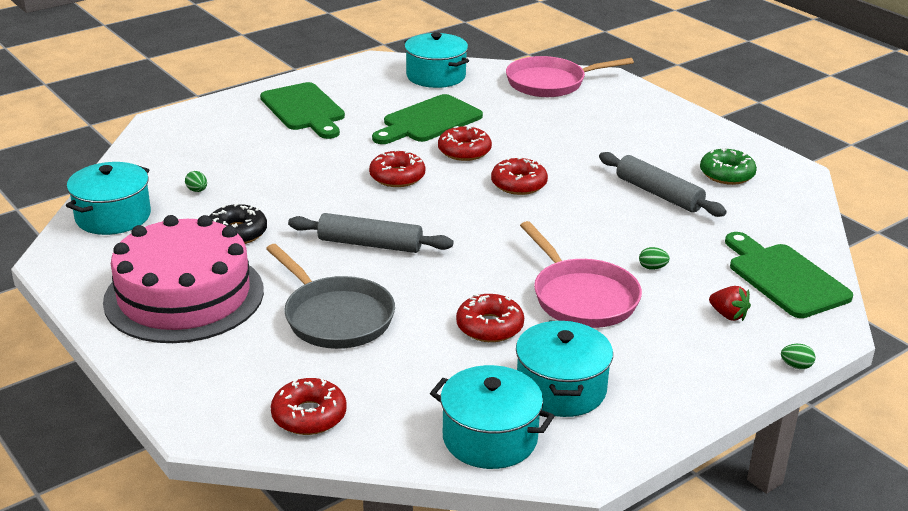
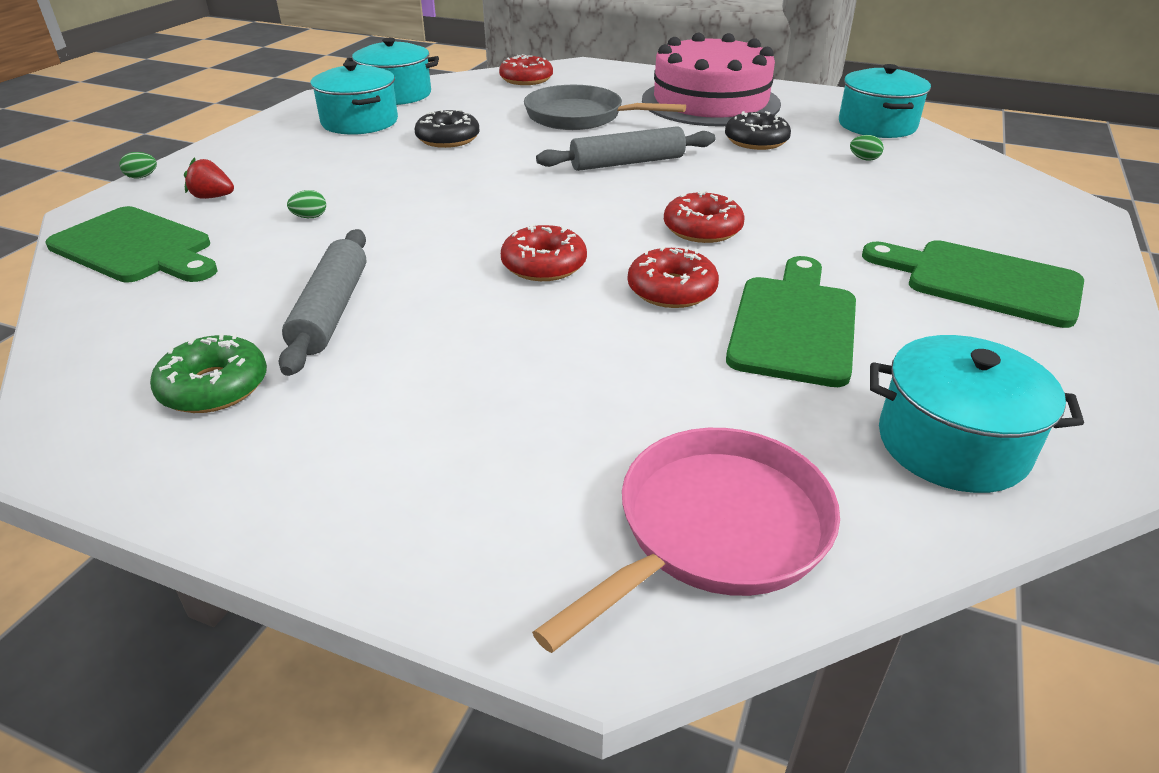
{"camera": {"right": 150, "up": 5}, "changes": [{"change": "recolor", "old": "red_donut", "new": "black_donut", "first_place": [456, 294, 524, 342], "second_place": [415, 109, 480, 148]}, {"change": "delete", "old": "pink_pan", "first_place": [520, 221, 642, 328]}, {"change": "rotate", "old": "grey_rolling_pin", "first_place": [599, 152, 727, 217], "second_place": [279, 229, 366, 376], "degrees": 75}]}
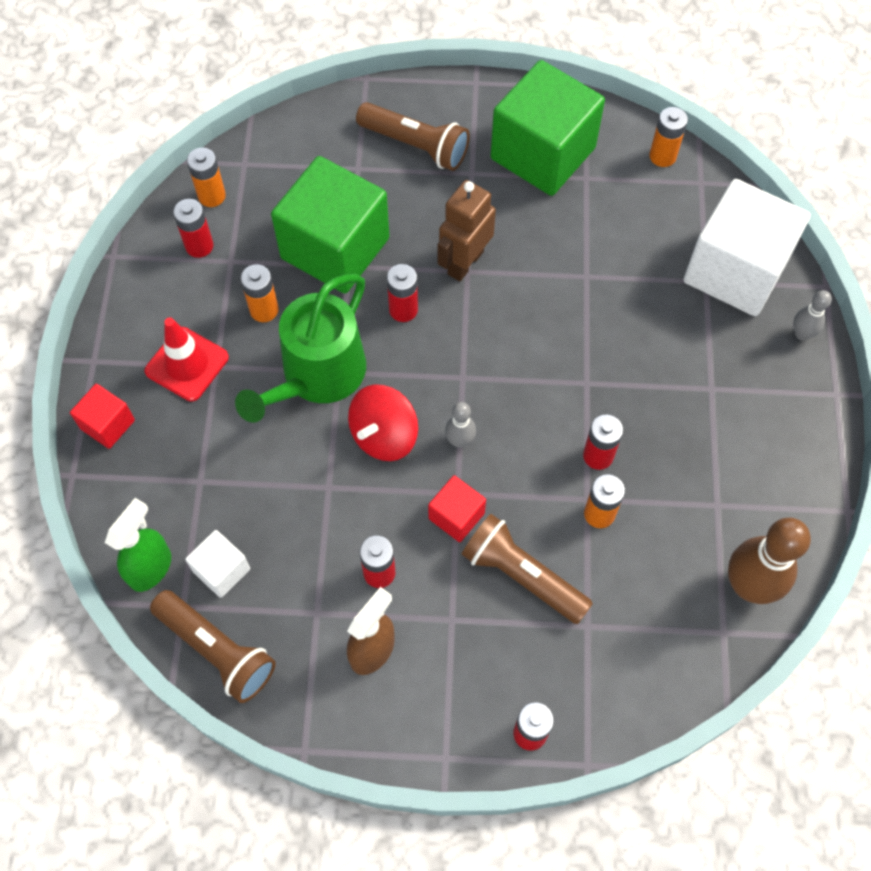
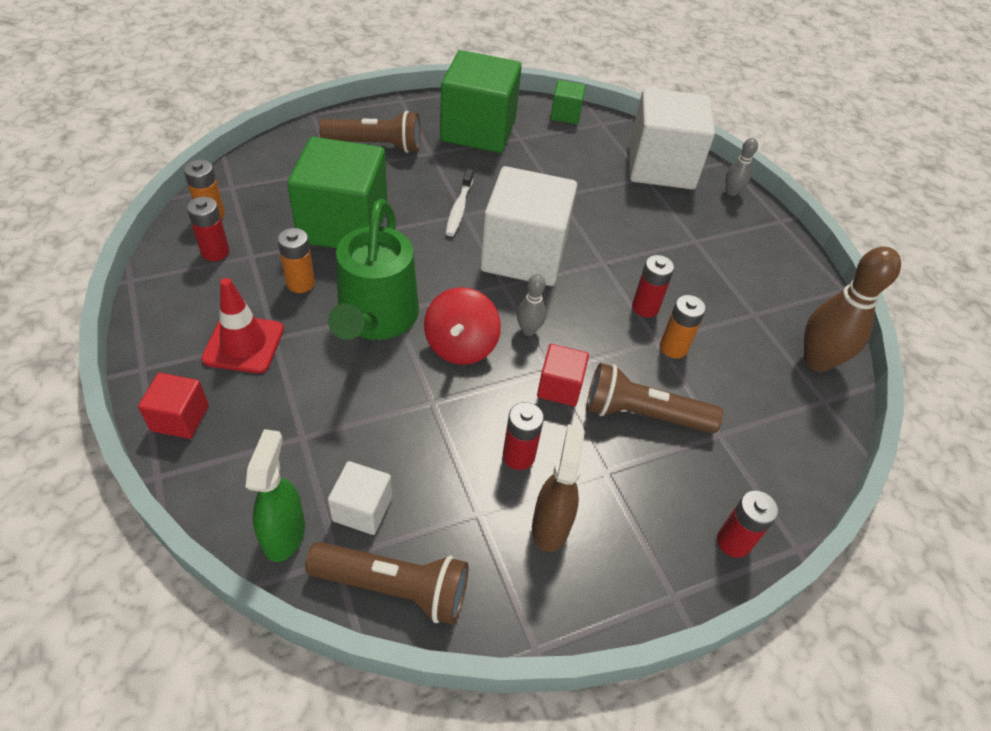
{"camera": {"right": -30, "up": -15}, "changes": [{"change": "delete", "old": "red_battery", "first_place": [387, 264, 418, 322]}, {"change": "replace", "old": "brown_robot", "new": "white_toothbrush", "first_place": [438, 180, 496, 281], "second_place": [446, 169, 473, 237]}, {"change": "replace", "old": "orange_battery", "new": "green_cube", "first_place": [649, 107, 688, 167], "second_place": [550, 80, 586, 124]}, {"change": "insert", "new": "white_cube", "second_place": [480, 166, 577, 286]}]}
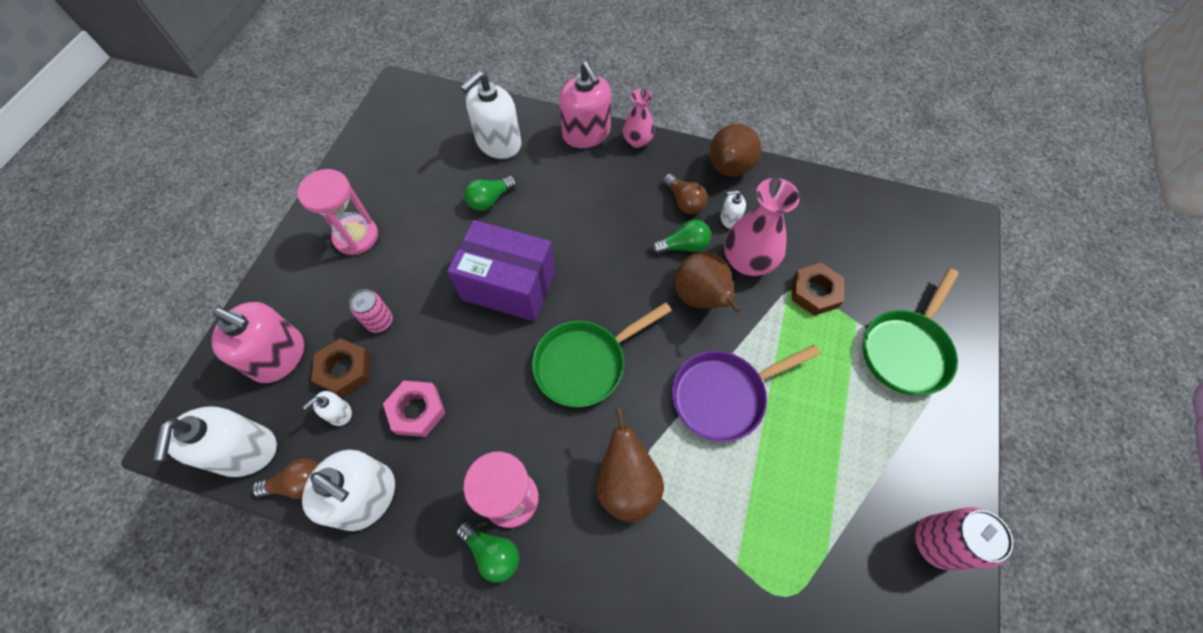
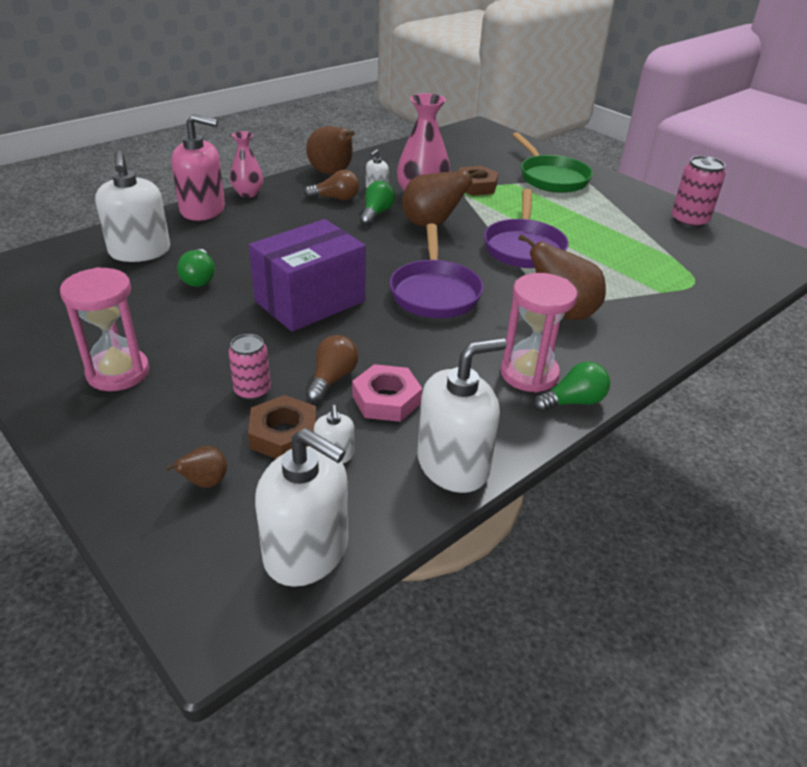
{"camera": {"right": -60, "up": -25}, "changes": [{"change": "replace", "old": "pink_soap_dispenser", "new": "brown_pear", "first_place": [212, 302, 304, 383], "second_place": [165, 446, 227, 488]}, {"change": "move", "old": "brown_light_bulb", "first_place": [252, 458, 319, 499], "second_place": [306, 335, 359, 403]}, {"change": "recolor", "old": "green_pan", "new": "purple_pan", "first_place": [532, 302, 672, 407], "second_place": [389, 223, 483, 318]}]}
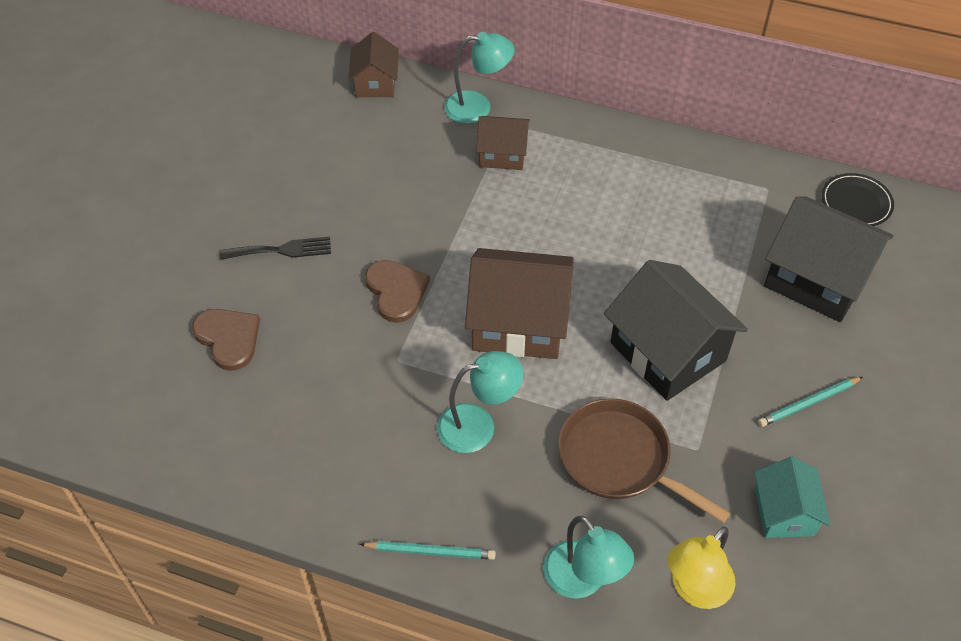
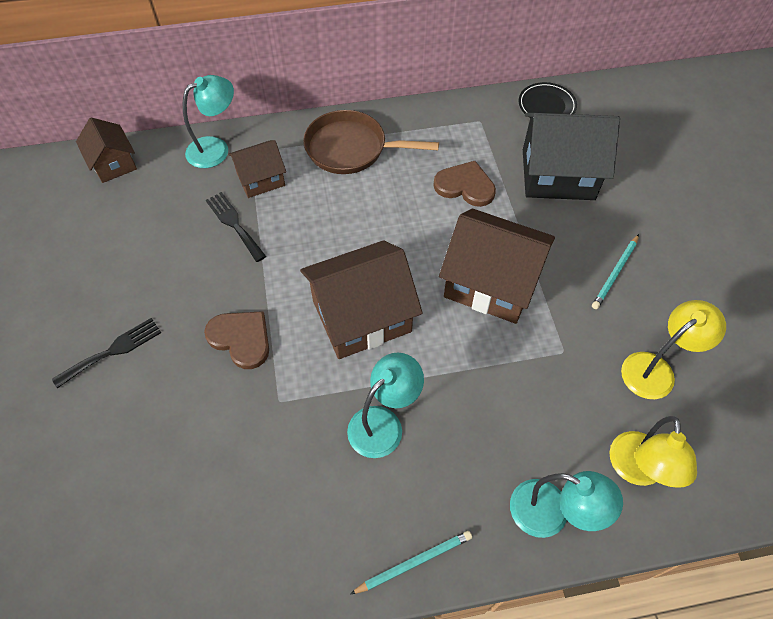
{"camera": {"right": -30, "up": 5}, "changes": [{"change": "move", "old": "brown_heart", "first_place": [192, 309, 260, 371], "second_place": [433, 161, 496, 207]}, {"change": "move", "old": "brown_pan", "first_place": [558, 398, 731, 523], "second_place": [303, 110, 439, 174]}, {"change": "recolor", "old": "black_house", "new": "brown_house", "first_place": [604, 260, 748, 401], "second_place": [439, 209, 555, 324]}, {"change": "replace", "old": "turquoise_house", "new": "yellow_lamp", "first_place": [754, 456, 830, 538], "second_place": [621, 300, 726, 399]}, {"change": "insert", "new": "black_fork", "second_place": [206, 192, 266, 262]}]}
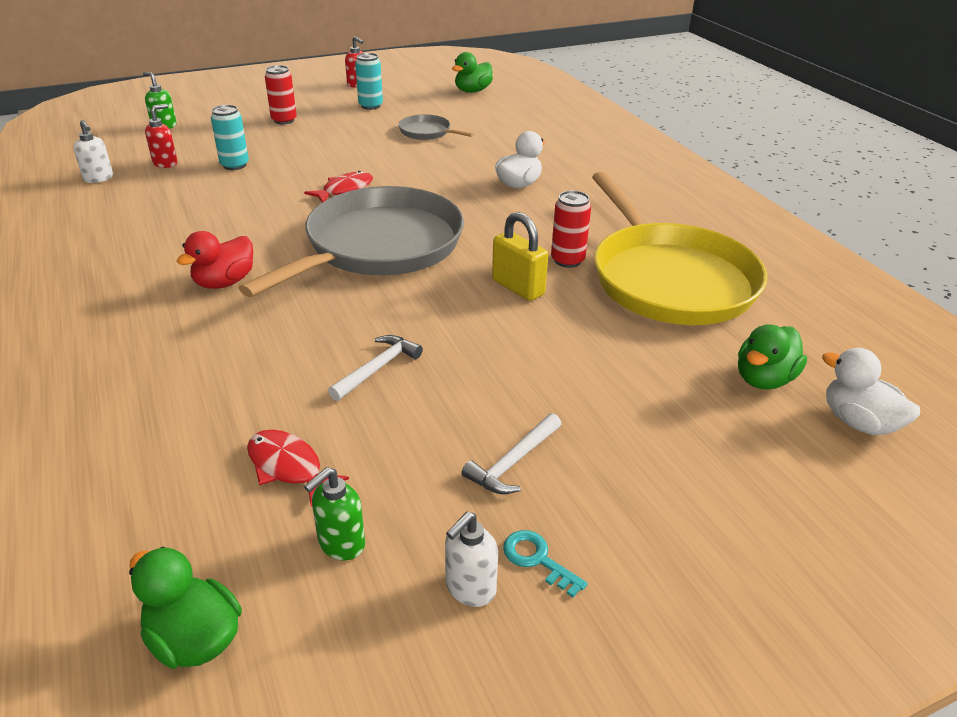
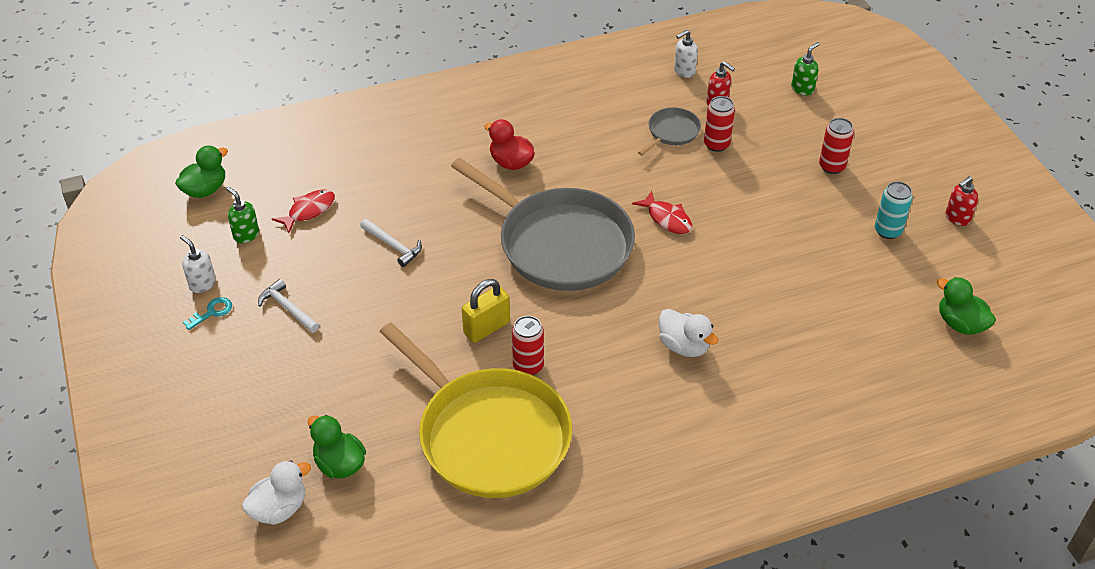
{"camera": {"right": 95, "up": 10}, "changes": [{"change": "recolor", "old": "turquoise_can", "new": "red_can", "first_place": [211, 105, 249, 170], "second_place": [704, 96, 735, 152]}, {"change": "move", "old": "grey_pan", "first_place": [398, 114, 474, 140], "second_place": [638, 107, 701, 156]}, {"change": "rotate", "old": "yellow_pan", "first_place": [592, 172, 767, 325], "second_place": [380, 323, 572, 498], "degrees": -120}]}
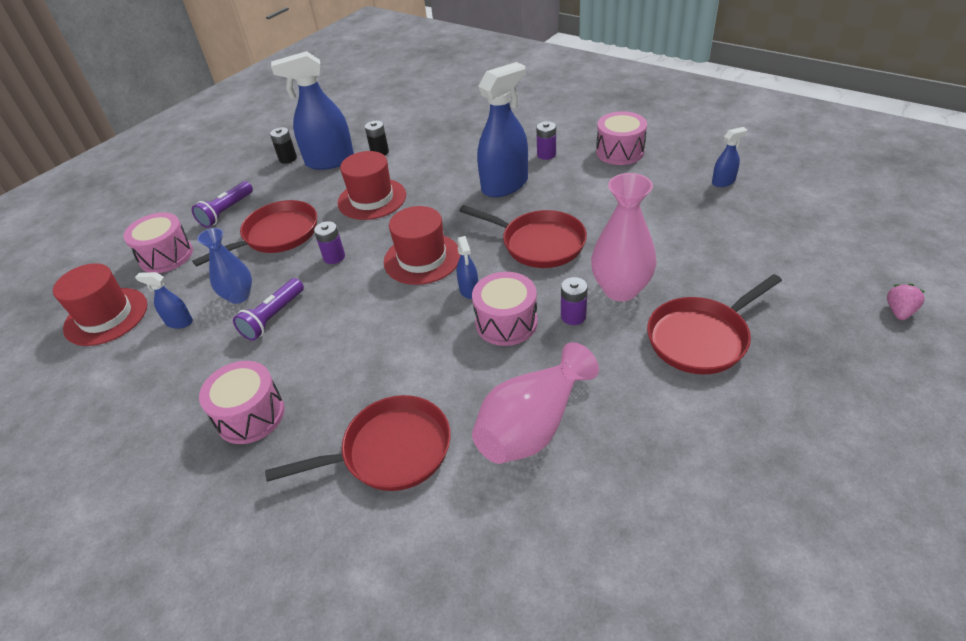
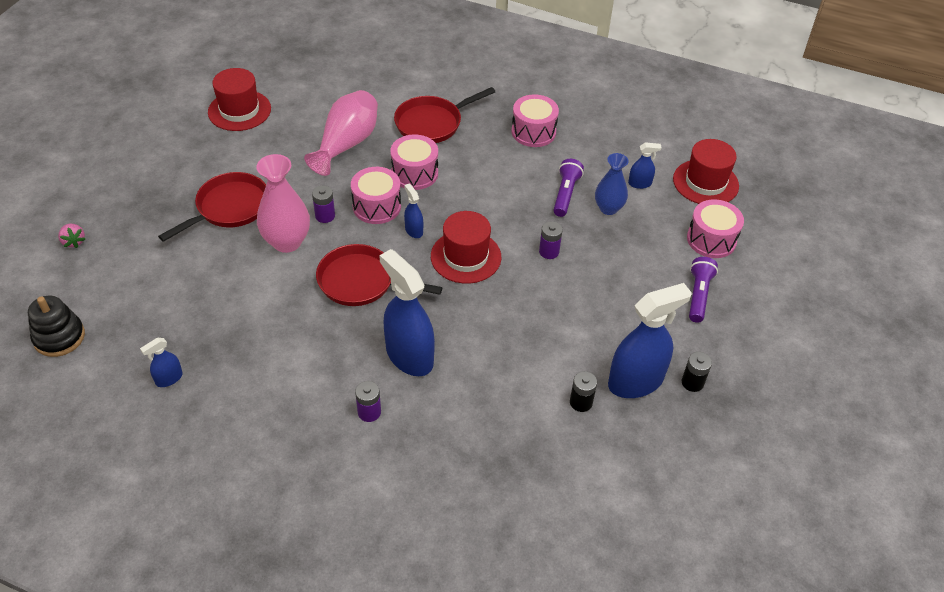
{"camera": {"right": 160, "up": 5}, "changes": [{"change": "delete", "old": "red_pan", "first_place": [192, 200, 317, 267]}, {"change": "move", "old": "red_hat", "first_place": [337, 151, 406, 220], "second_place": [208, 68, 271, 131]}, {"change": "rotate", "old": "blue_spray_bottle", "first_place": [477, 62, 528, 197], "second_place": [379, 249, 435, 376], "degrees": 105}, {"change": "move", "old": "pink_drum", "first_place": [596, 111, 647, 165], "second_place": [390, 135, 438, 190]}, {"change": "rotate", "old": "pink_strawberry", "first_place": [887, 284, 925, 320], "second_place": [58, 224, 85, 248], "degrees": -45}, {"change": "insert", "new": "black_stacking_toy", "second_place": [28, 296, 85, 357]}]}
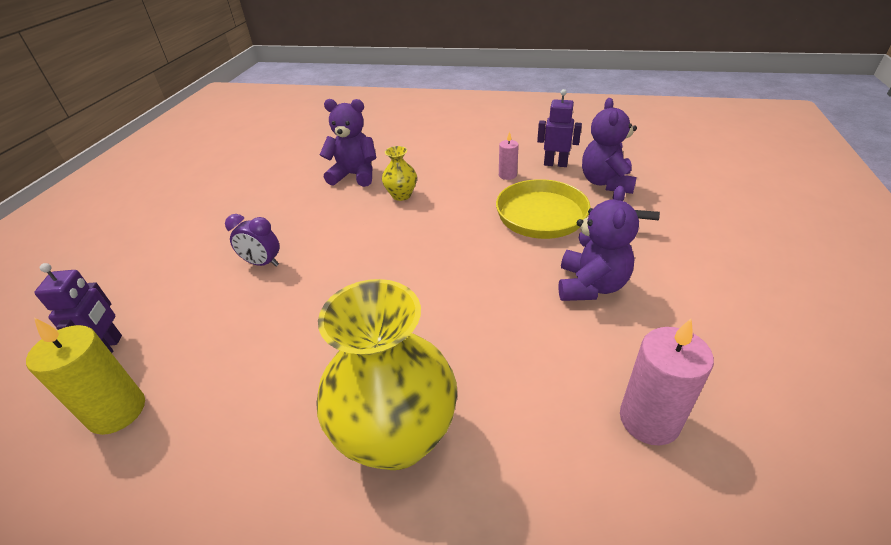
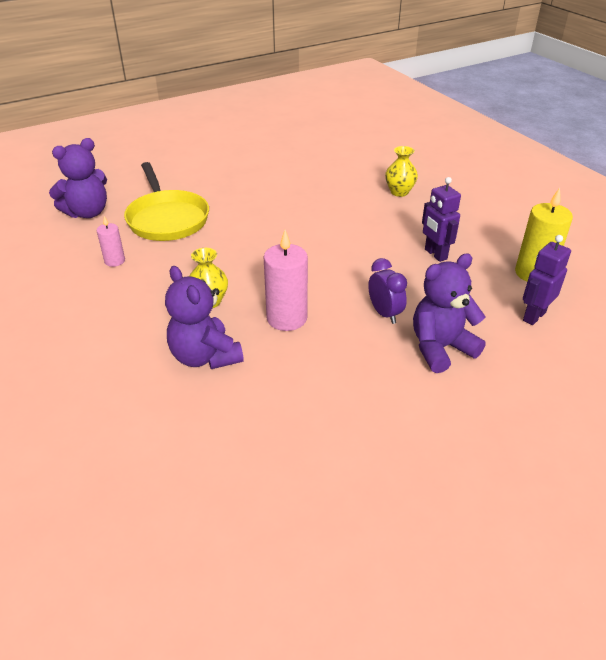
{"camera": {"right": -135, "up": 0}, "changes": [{"change": "resize", "old": "yellow_vase", "first_place": [316, 279, 457, 470], "second_place": [385, 146, 418, 197], "factor": 0.46}, {"change": "move", "old": "purple_robot", "first_place": [537, 89, 582, 167], "second_place": [422, 177, 461, 262]}, {"change": "move", "old": "purple_teddy_bear", "first_place": [558, 186, 639, 301], "second_place": [413, 253, 486, 373]}, {"change": "move", "old": "pink_candle", "first_place": [620, 319, 714, 446], "second_place": [264, 230, 308, 331]}]}
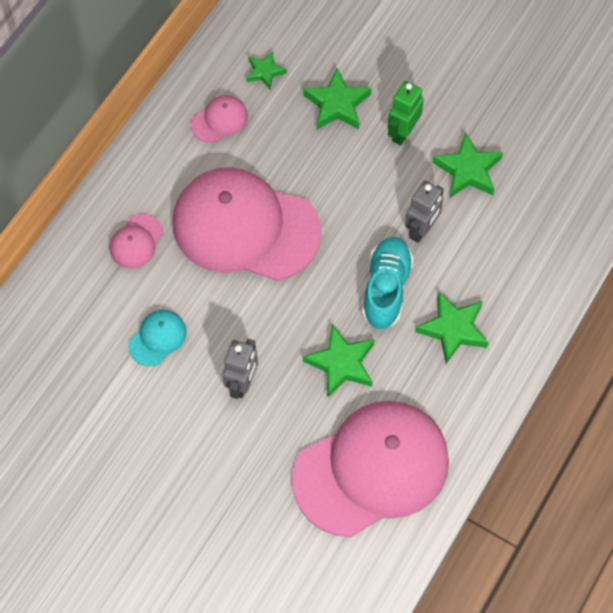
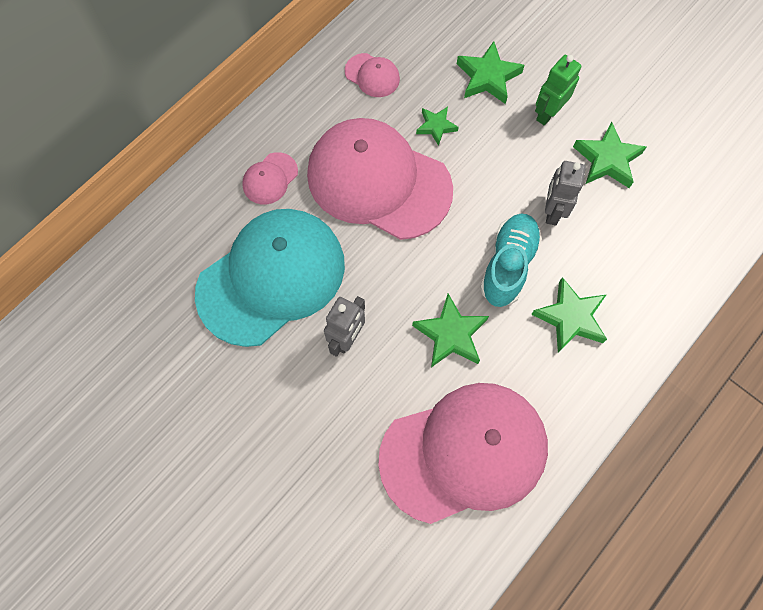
{"camera": {"right": 10, "up": 5}, "changes": [{"change": "resize", "old": "turquoise_cap", "first_place": [128, 310, 187, 366], "second_place": [195, 209, 345, 347], "factor": 2.45}, {"change": "rotate", "old": "pink_cap", "first_place": [191, 95, 248, 143], "second_place": [345, 53, 400, 97], "degrees": 60}, {"change": "move", "old": "green_star", "first_place": [246, 51, 287, 89], "second_place": [416, 107, 459, 146]}, {"change": "rotate", "old": "grey_robot", "first_place": [405, 181, 444, 243], "second_place": [545, 161, 586, 226], "degrees": 150}]}
